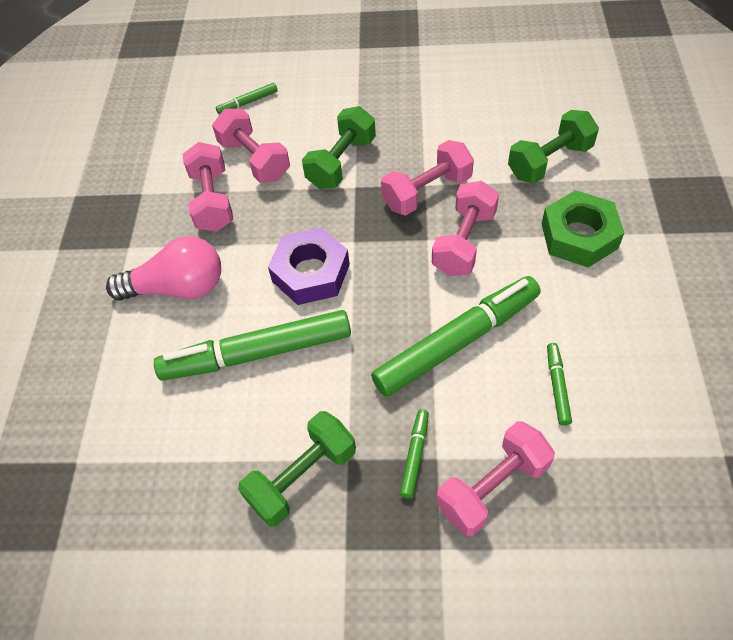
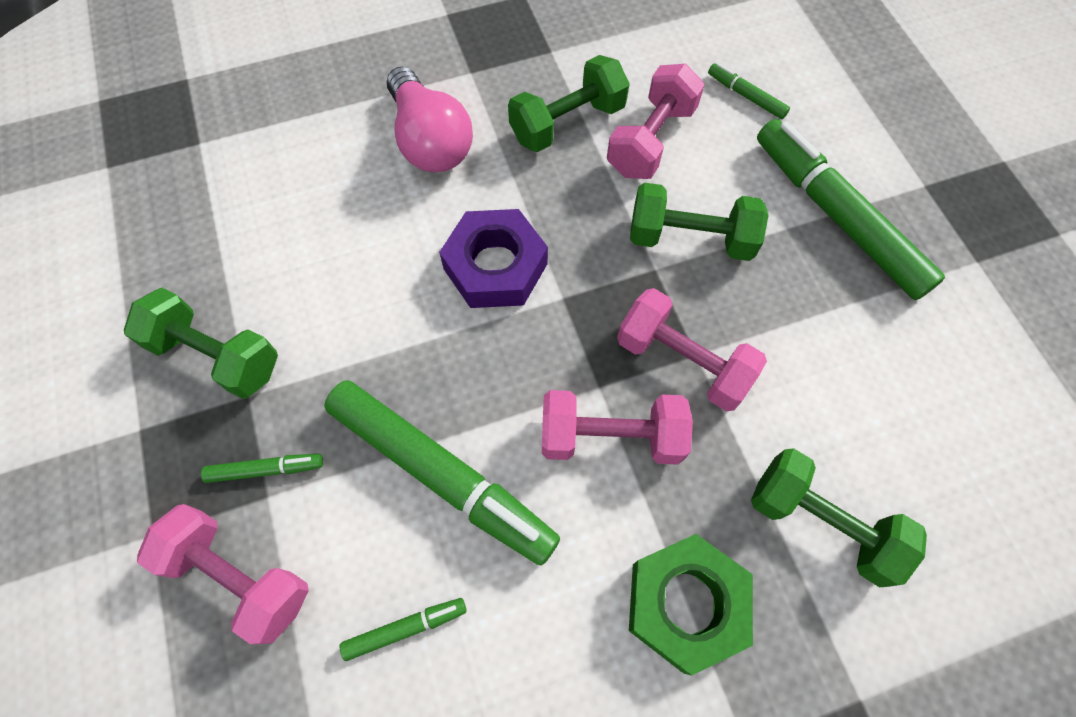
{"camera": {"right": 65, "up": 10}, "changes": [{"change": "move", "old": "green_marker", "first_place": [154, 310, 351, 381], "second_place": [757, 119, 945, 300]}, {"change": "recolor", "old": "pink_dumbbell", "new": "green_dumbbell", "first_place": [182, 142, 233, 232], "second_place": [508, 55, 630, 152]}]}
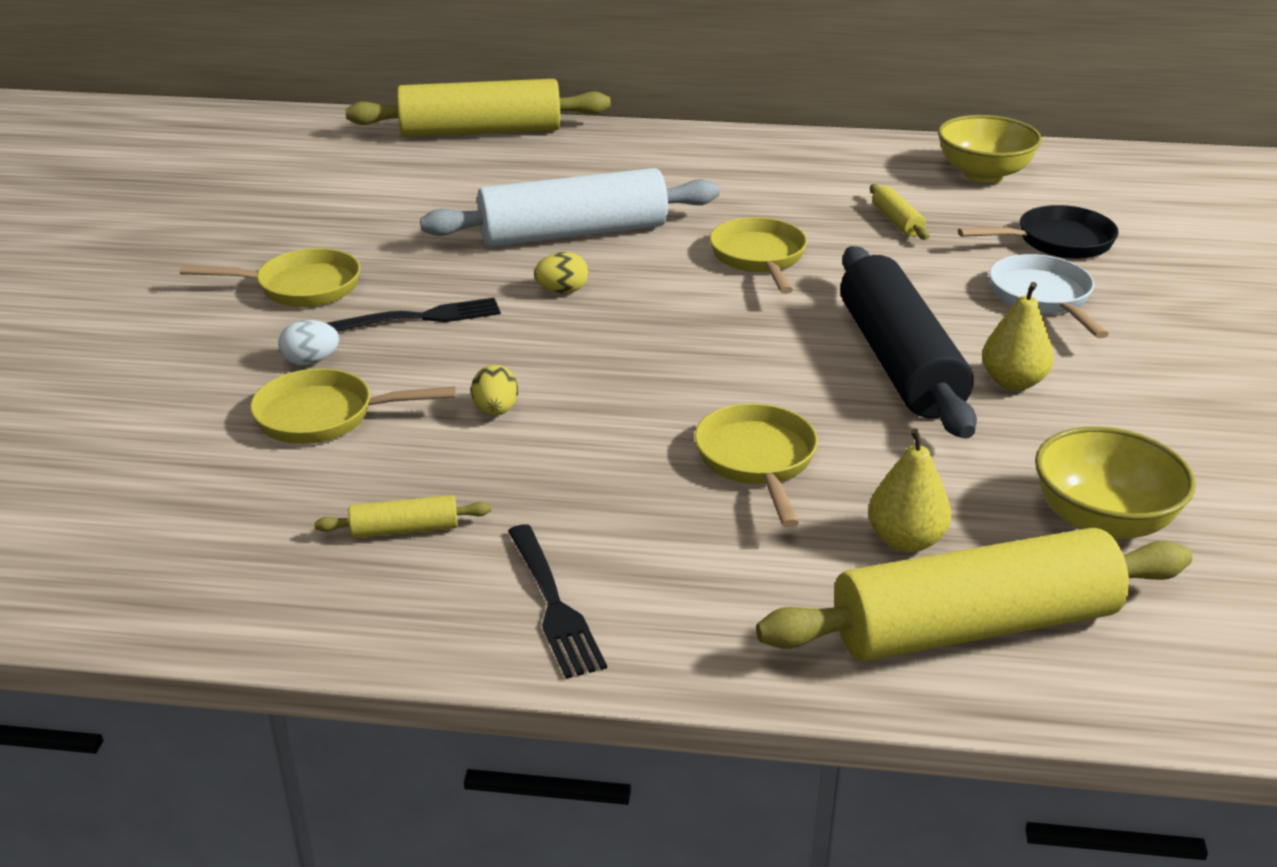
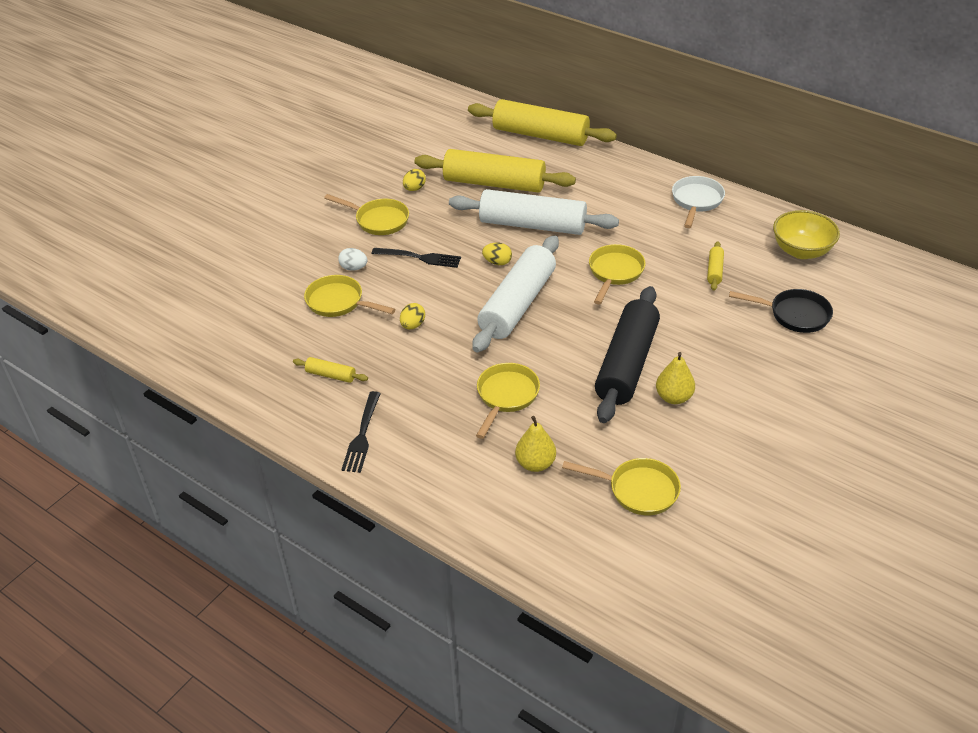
{"camera": {"right": 30, "up": 10}, "changes": [{"change": "move", "old": "yellow_rolling_pin", "first_place": [756, 528, 1192, 662], "second_place": [415, 149, 576, 193]}, {"change": "move", "old": "white_pan", "first_place": [989, 254, 1109, 338], "second_place": [672, 176, 725, 228]}, {"change": "replace", "old": "yellow_bowl", "new": "yellow_pan", "first_place": [1035, 426, 1196, 540], "second_place": [562, 458, 681, 515]}, {"change": "insert", "new": "yellow_egg", "second_place": [403, 169, 426, 191]}, {"change": "insert", "new": "white_rolling_pin", "second_place": [472, 235, 559, 353]}]}
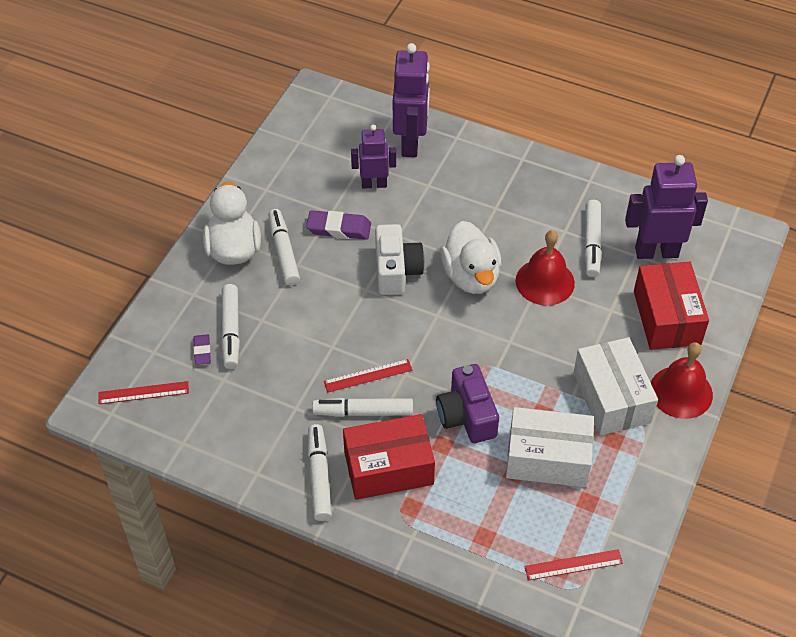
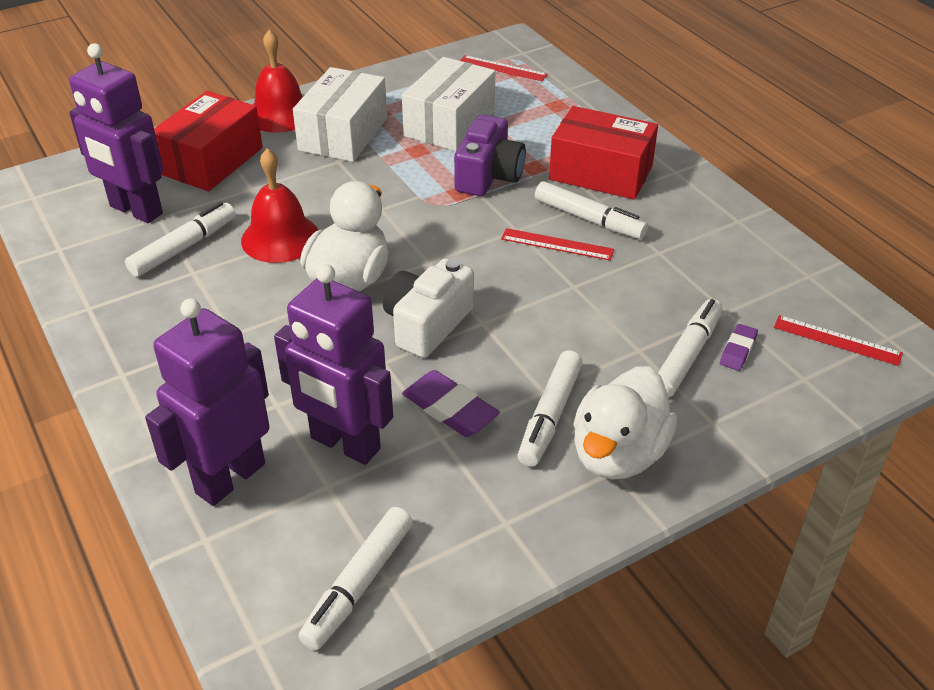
{"camera": {"right": -145, "up": -10}, "changes": [{"change": "move", "old": "white_marker", "first_place": [308, 424, 332, 521], "second_place": [298, 507, 413, 650]}, {"change": "resize", "old": "purple_robot", "first_place": [351, 125, 396, 189], "second_place": [274, 264, 393, 465], "factor": 1.6}, {"change": "rotate", "old": "white_box", "first_place": [506, 407, 594, 487], "second_place": [402, 57, 495, 151], "degrees": 75}]}
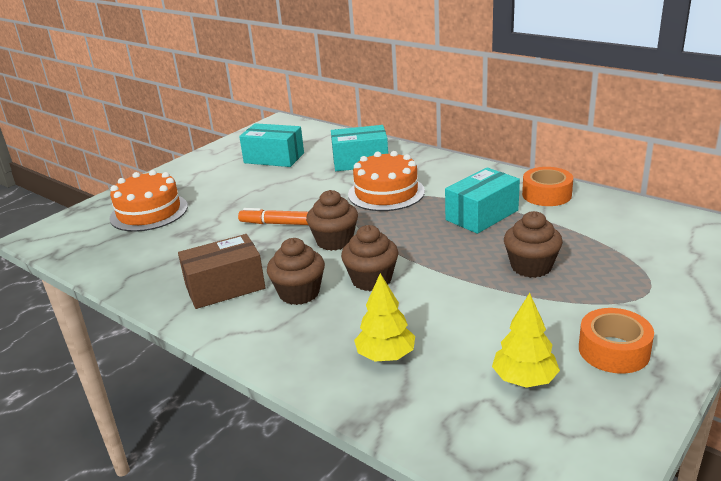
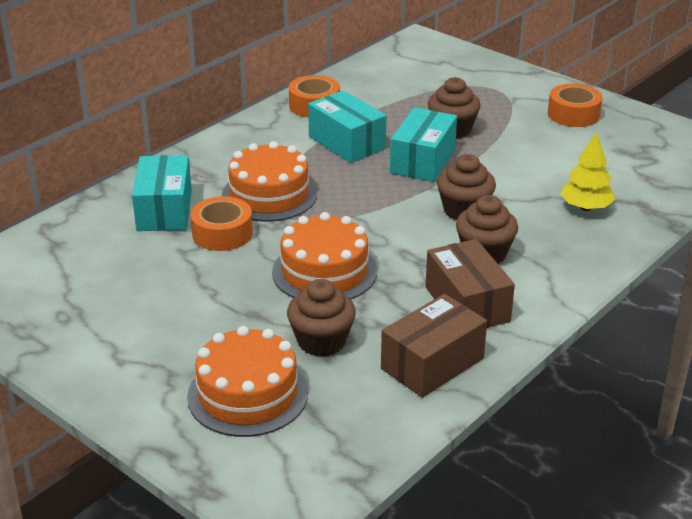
{"camera": {"right": -90, "up": 5}, "changes": [{"change": "replace", "old": "orange_marker", "new": "orange_cake", "first_place": [238, 208, 308, 225], "second_place": [272, 212, 377, 299]}, {"change": "move", "old": "turquoise_box", "first_place": [239, 123, 304, 167], "second_place": [390, 107, 457, 182]}, {"change": "move", "old": "brown_cupcake", "first_place": [306, 190, 358, 251], "second_place": [287, 279, 356, 357]}, {"change": "delete", "old": "yellow_tree", "first_place": [492, 293, 560, 388]}, {"change": "insert", "new": "orange_tape", "second_place": [190, 196, 253, 251]}, {"change": "insert", "new": "brown_box", "second_place": [381, 294, 487, 398]}]}
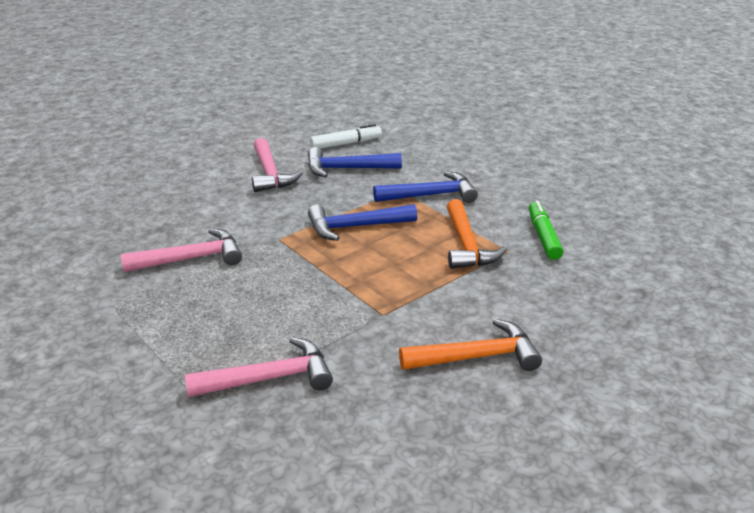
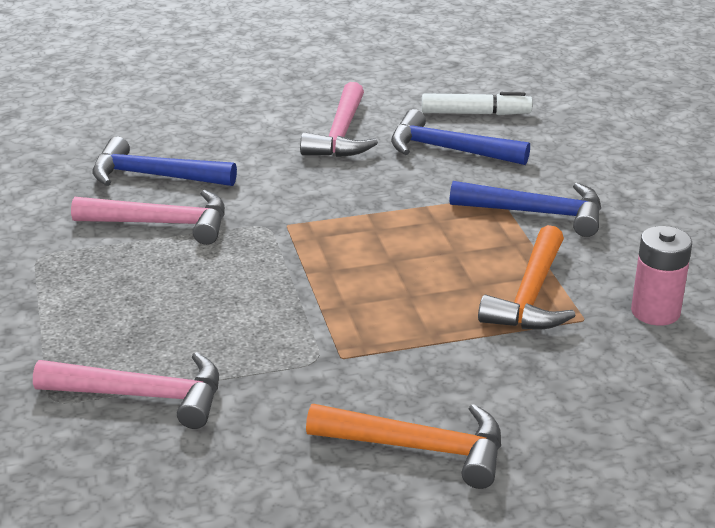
{"camera": {"right": 25, "up": 0}, "changes": [{"change": "move", "old": "blue_hammer", "first_place": [308, 204, 417, 241], "second_place": [92, 137, 237, 186]}, {"change": "replace", "old": "green_marker", "new": "pink_battery", "first_place": [529, 201, 563, 260], "second_place": [631, 226, 692, 326]}]}
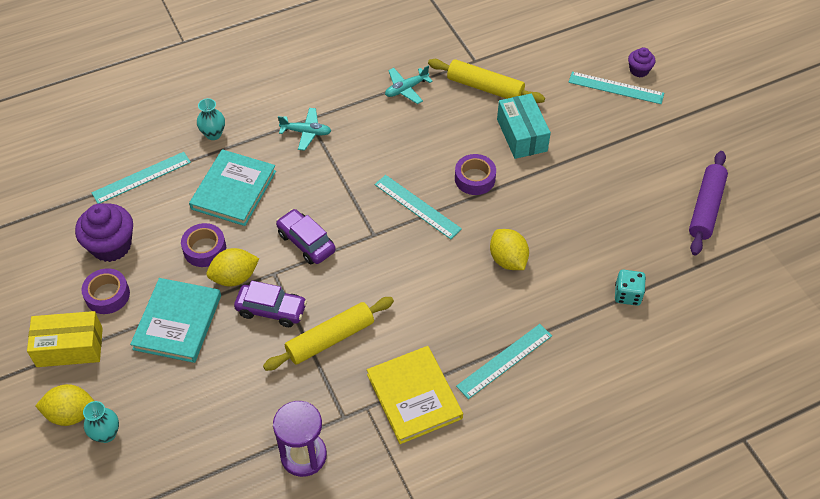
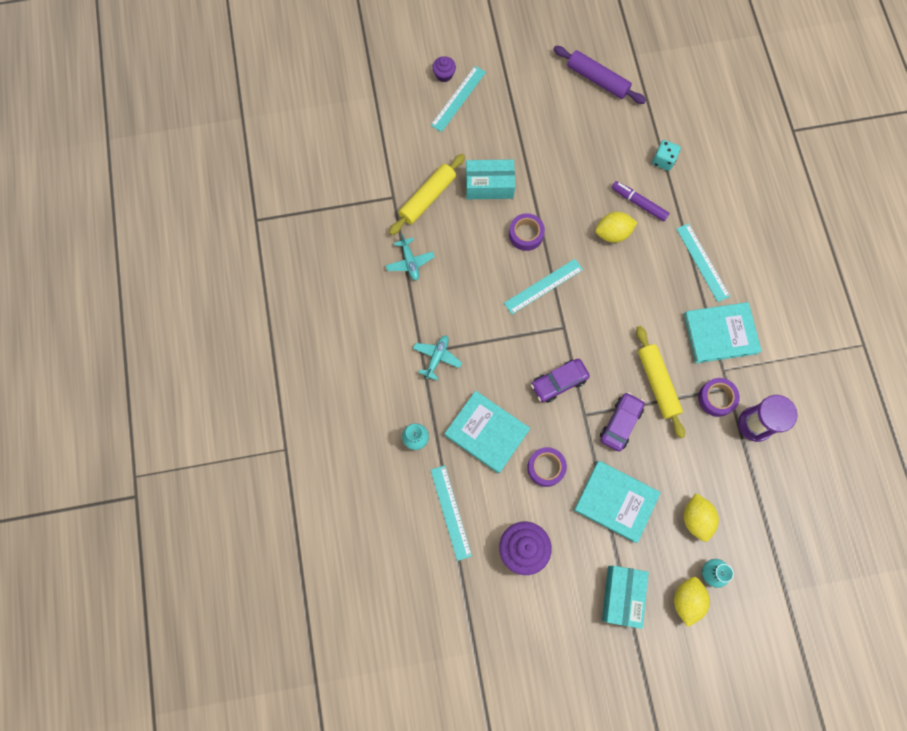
{"camera": {"right": -75, "up": 20}, "changes": [{"change": "recolor", "old": "yellow_box", "new": "turquoise_box", "first_place": [27, 311, 103, 367], "second_place": [602, 566, 649, 629]}, {"change": "move", "old": "purple_tape", "first_place": [81, 268, 130, 314], "second_place": [698, 378, 740, 417]}, {"change": "move", "old": "yellow_lemon", "first_place": [207, 248, 259, 286], "second_place": [684, 493, 719, 542]}, {"change": "recolor", "old": "yellow_book", "new": "turquoise_book", "first_place": [367, 346, 463, 444], "second_place": [684, 302, 762, 363]}, {"change": "insert", "new": "purple_marker", "second_place": [612, 181, 670, 222]}]}
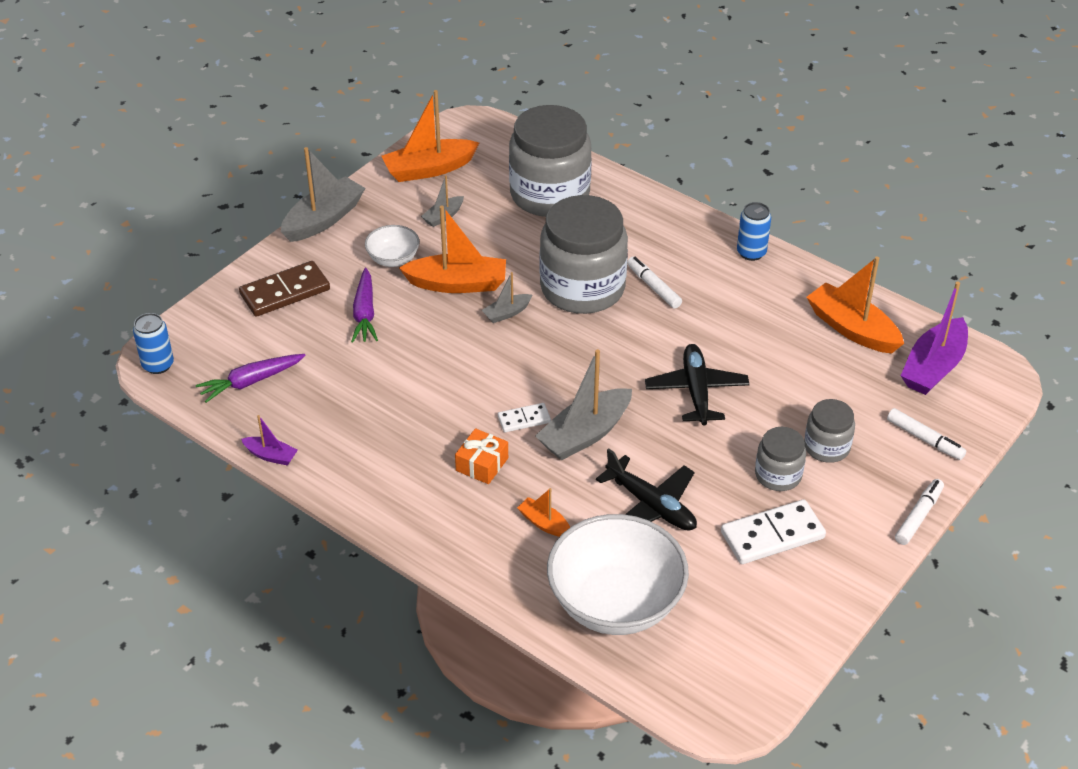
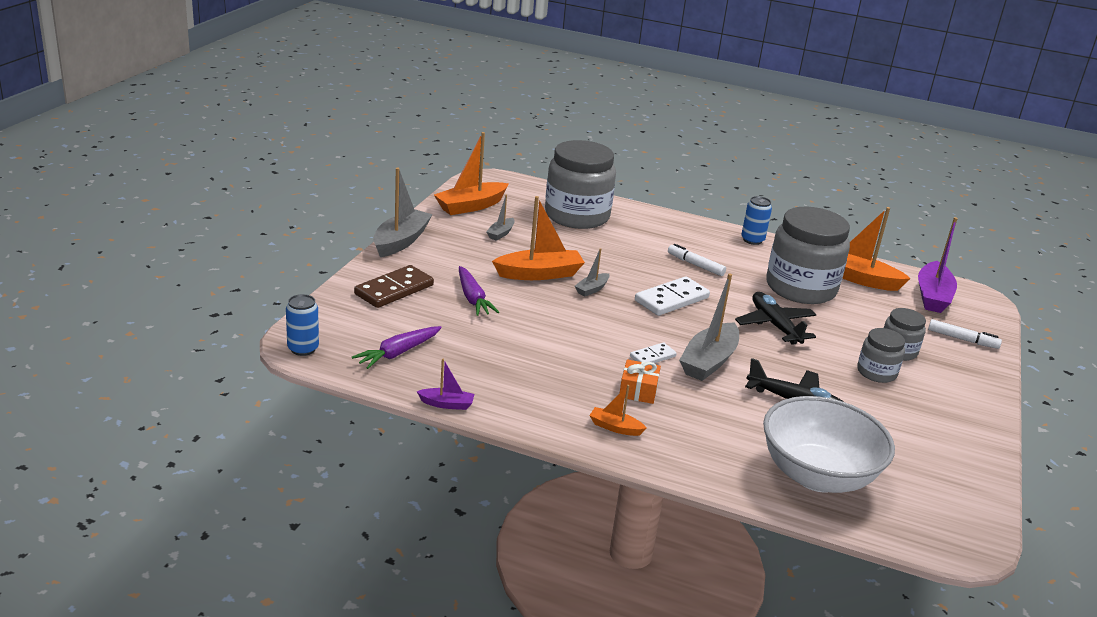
{"camera": {"right": -20, "up": -15}, "changes": [{"change": "delete", "old": "white_bowl", "first_place": [365, 225, 420, 267]}, {"change": "move", "old": "orange_boat", "first_place": [517, 488, 570, 537], "second_place": [589, 385, 647, 436]}, {"change": "move", "old": "grey_jar", "first_place": [540, 195, 628, 314], "second_place": [766, 207, 850, 304]}, {"change": "move", "old": "white_domino", "first_place": [721, 500, 826, 564], "second_place": [635, 276, 710, 316]}, {"change": "delete", "old": "white_marker", "first_place": [895, 479, 944, 545]}]}
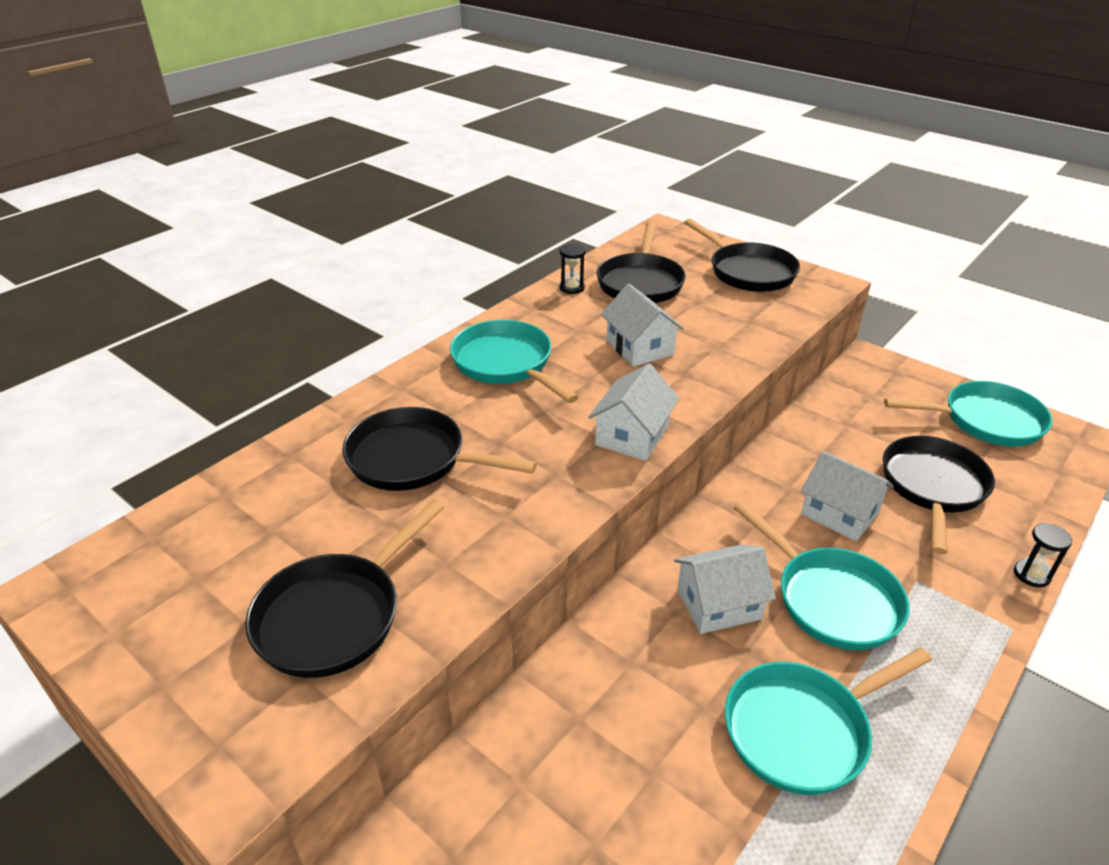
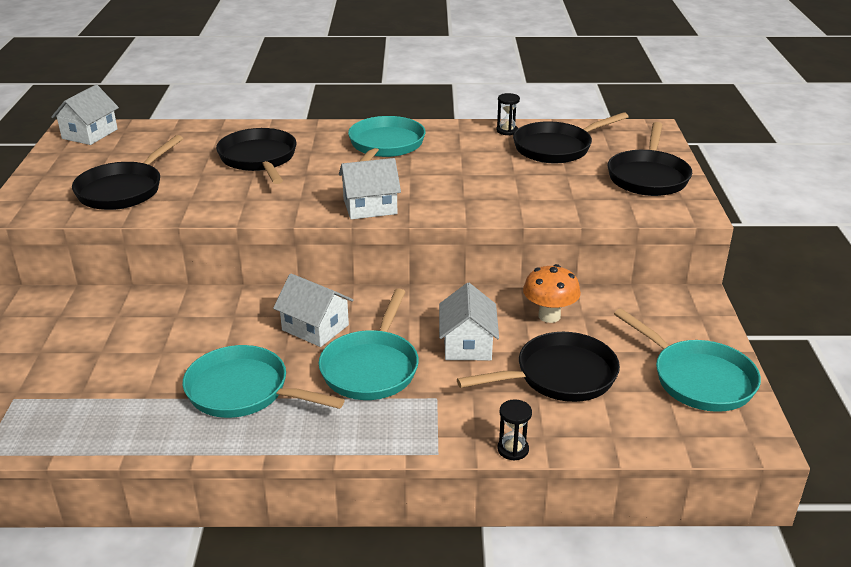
{"camera": {"right": 50, "up": -5}, "changes": [{"change": "rotate", "old": "black_pan", "first_place": [245, 499, 445, 678], "second_place": [72, 135, 183, 210], "degrees": -60}, {"change": "move", "old": "white_house", "first_place": [601, 284, 684, 367], "second_place": [51, 85, 119, 145]}, {"change": "insert", "new": "orange_mushroom", "second_place": [523, 264, 581, 323]}]}
